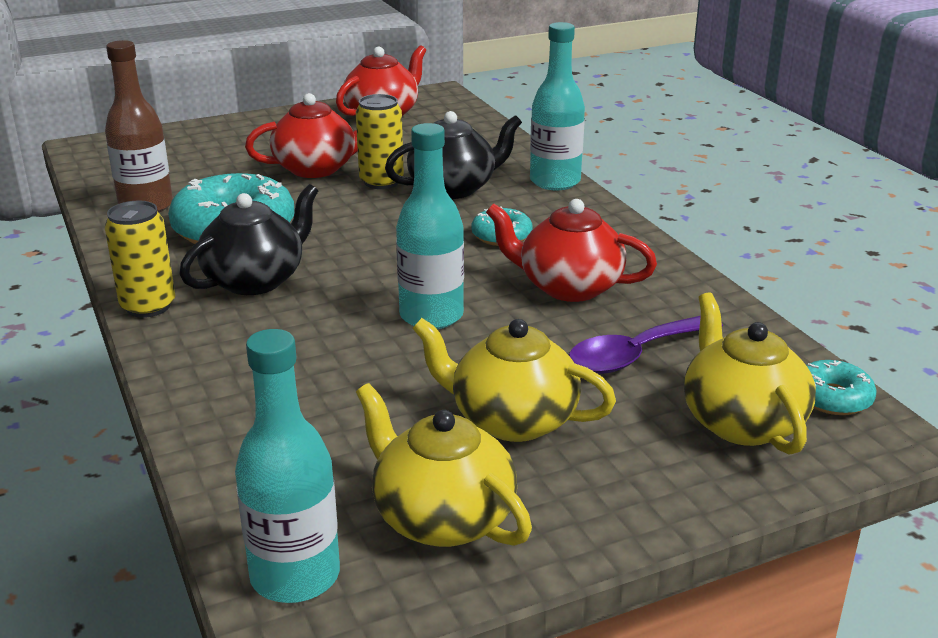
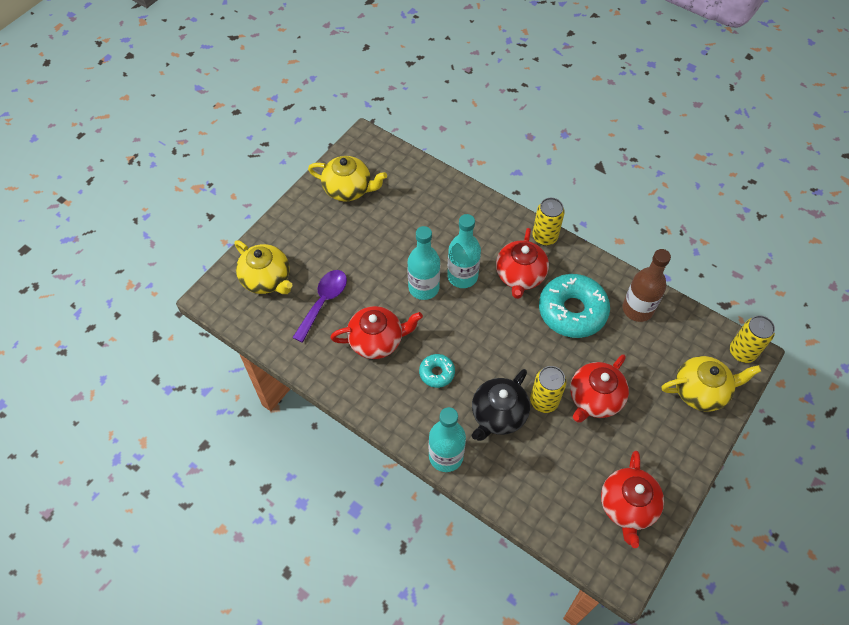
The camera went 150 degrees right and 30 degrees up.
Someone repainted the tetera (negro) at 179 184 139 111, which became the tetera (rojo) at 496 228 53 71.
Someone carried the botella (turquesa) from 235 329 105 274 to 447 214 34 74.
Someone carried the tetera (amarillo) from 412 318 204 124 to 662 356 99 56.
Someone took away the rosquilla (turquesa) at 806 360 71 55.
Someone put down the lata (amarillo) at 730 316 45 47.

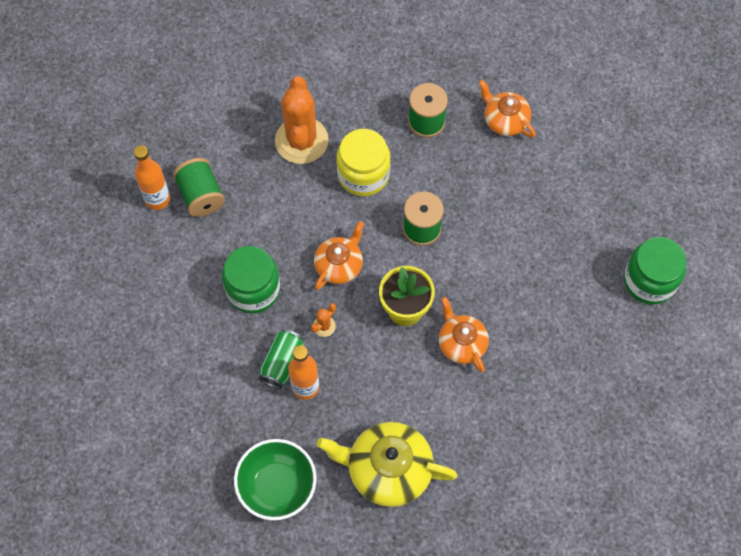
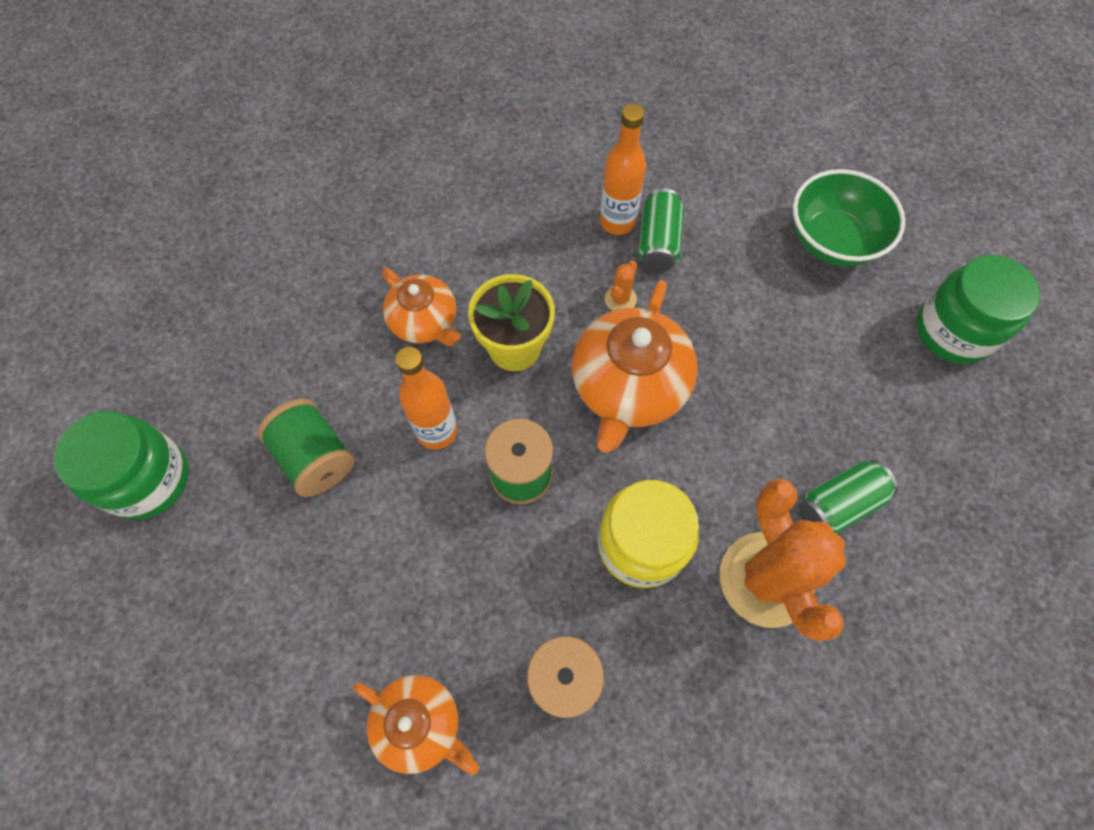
The camera went 165 degrees right and 0 degrees up.
Someone carried the botella (naranja) from 134 145 36 65 to 395 346 62 104.
Someone carried the carrete (verde) from 173 158 52 59 to 257 399 98 98.
Someone carried the tarro (verde) from 222 246 58 68 to 916 255 124 109.
Someone carried the cuenco (verde) from 234 439 83 81 to 793 169 112 97.
Someone scaled the tetera (naranja) at 314 221 50 69 by 1.62.
Someone took away the tetera (amarillo) at 317 422 141 85.
Someone put down the lata (verde) at 799 460 99 74.

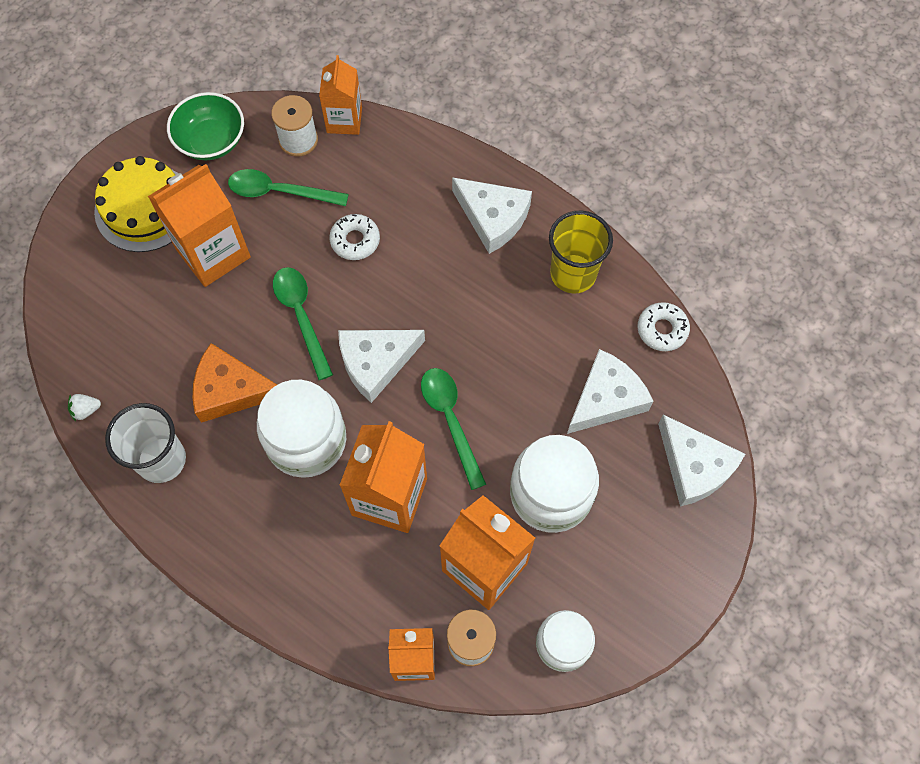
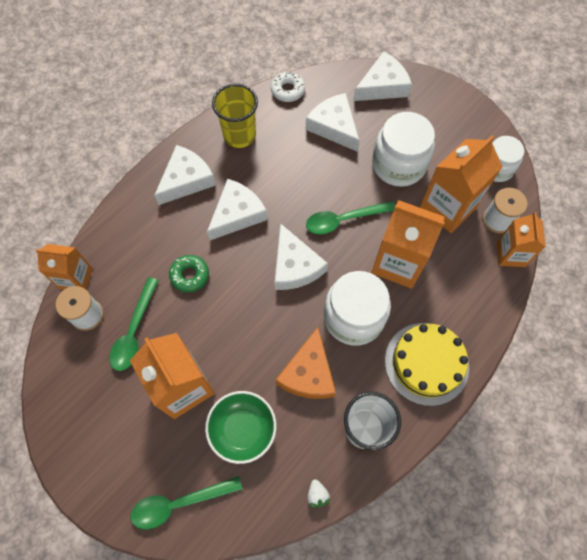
The camera went 85 degrees left and 0 degrees up.
Someone carried the tarta (amarillo) from 94 156 85 96 to 385 323 84 83.
Someone carried the cuenco (verde) from 167 92 77 68 to 205 391 71 73.
Someone carried the cuchara (verde) from 273 267 60 113 to 131 476 112 53.
Someone repainted the rosquilla (blanco) at 329 214 51 46, which became the rosquilla (verde) at 169 255 40 37.
Someone put down the queso (blanco) at 207 179 61 61.

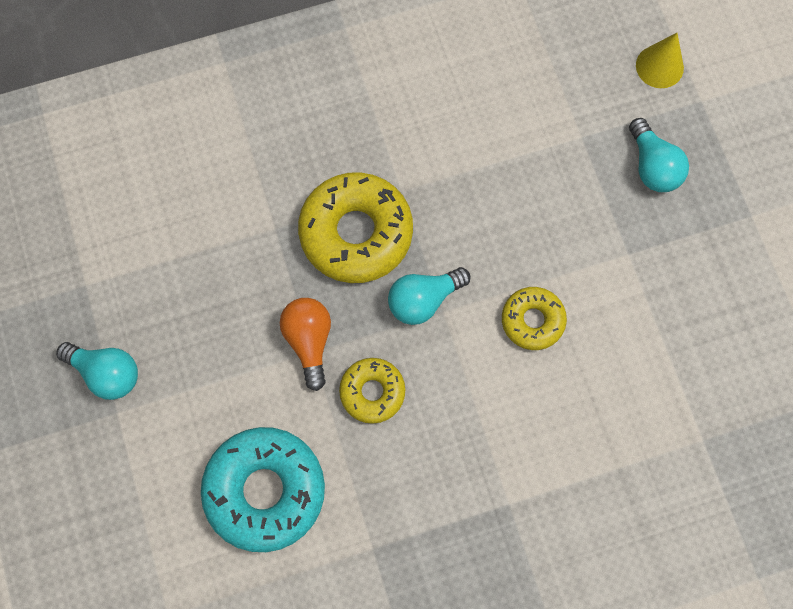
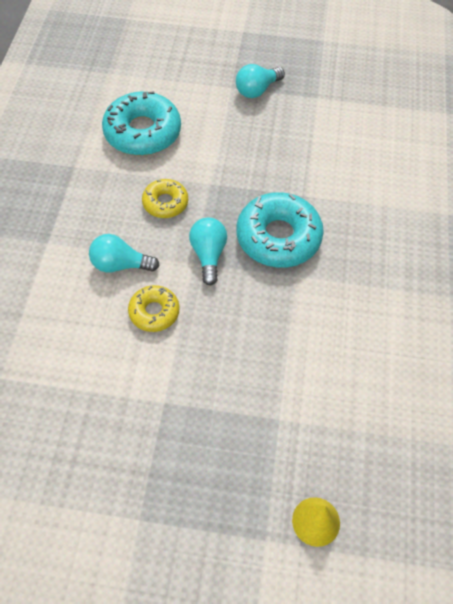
The camera went 115 degrees right and 15 degrees down.
Someone took away the bombilla (naranja) at 280 298 51 93.
Someone repainted the rosquilla (amarillo) at 298 172 115 111, which became the rosquilla (turquesa) at 236 192 88 76.
Someone carried the bombilla (turquesa) from 629 118 60 74 to 89 234 70 39.

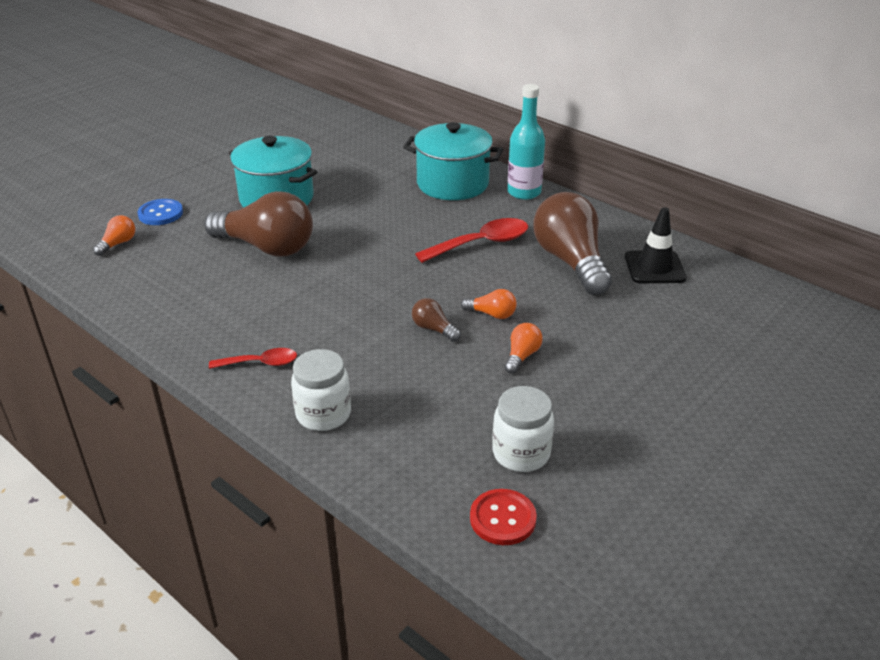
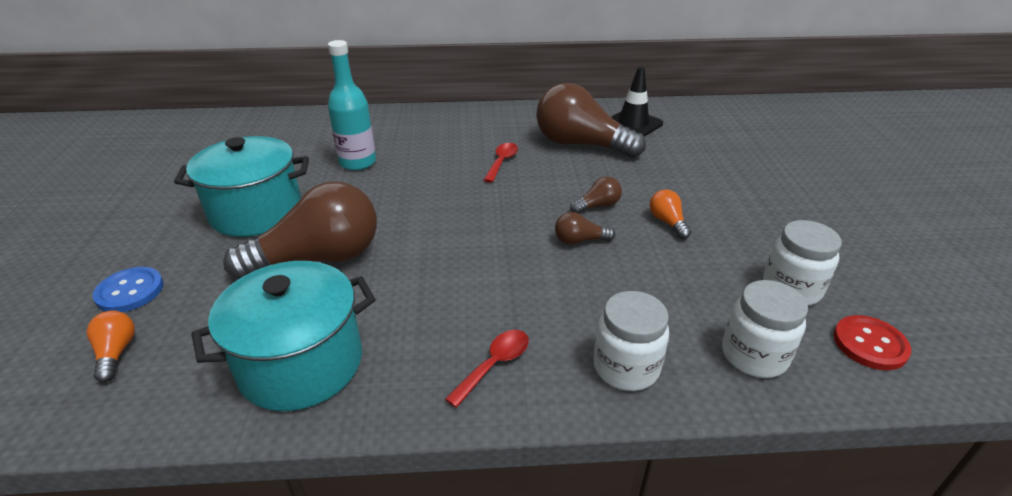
The camera went 45 degrees left and 0 degrees up.
Someone carried the olla (turquesa) from 403 122 100 78 to 191 261 185 150.
Someone scaled the cuchara (rojo) at 415 218 113 45 by 0.60.
Someone repainted the bombilla (naranja) at 461 289 56 30, which became the bombilla (marrón) at 570 176 52 38.
Someone carried the botella (turquesa) from 507 84 38 116 to 328 40 48 130.
Someone put down the tarro (blanco) at 722 280 86 98.

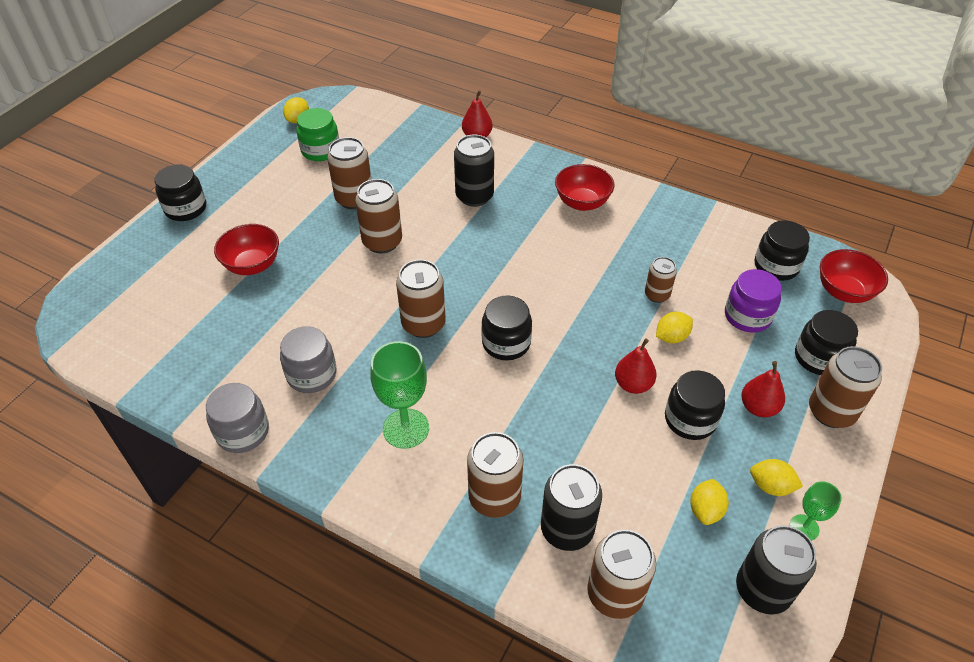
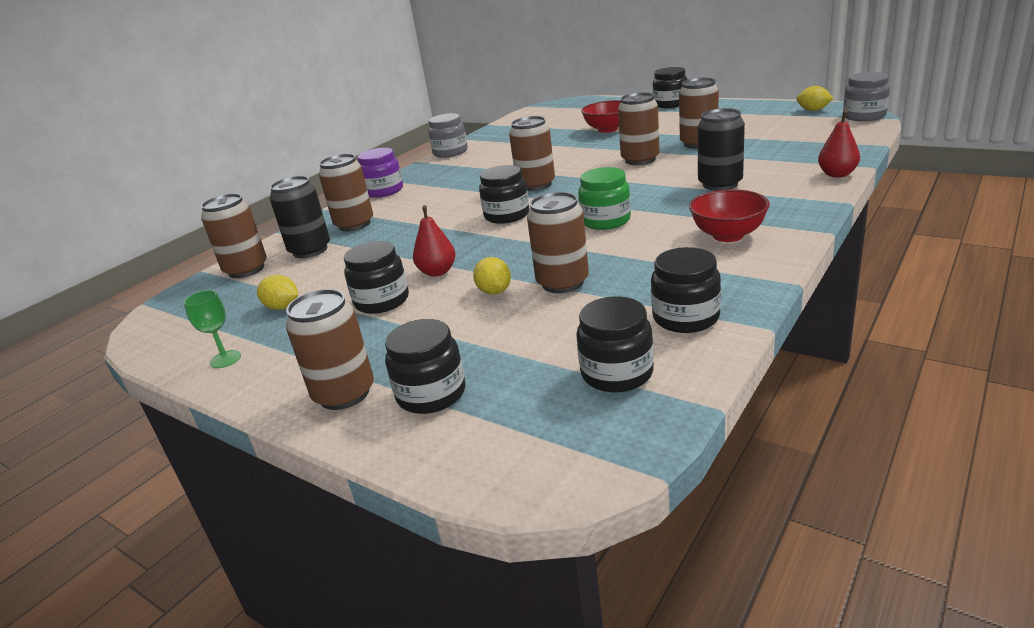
The camera went 100 degrees right and 20 degrees down.
Someone carried the tarro (gris) from 280 326 57 67 to 843 72 47 49.
Someone carried the tarro (verde) from 296 108 43 53 to 578 167 53 63.
Someone took away the copa (verde) at 370 341 59 108.
Someone scaled the lata (marrón) at 645 257 32 46 by 1.65.
Someone carried the tarro (morado) from 725 269 57 64 to 357 148 46 50.
Someone took away the lata (negro) at 736 525 81 89.
Someone took away the pera (rojo) at 742 361 43 56.
Someone took away the limón (amarillo) at 750 459 53 37.
Someone took away the cuenco (rojo) at 820 249 68 54.
Someone put down the tarro (negro) at 651 247 70 86.

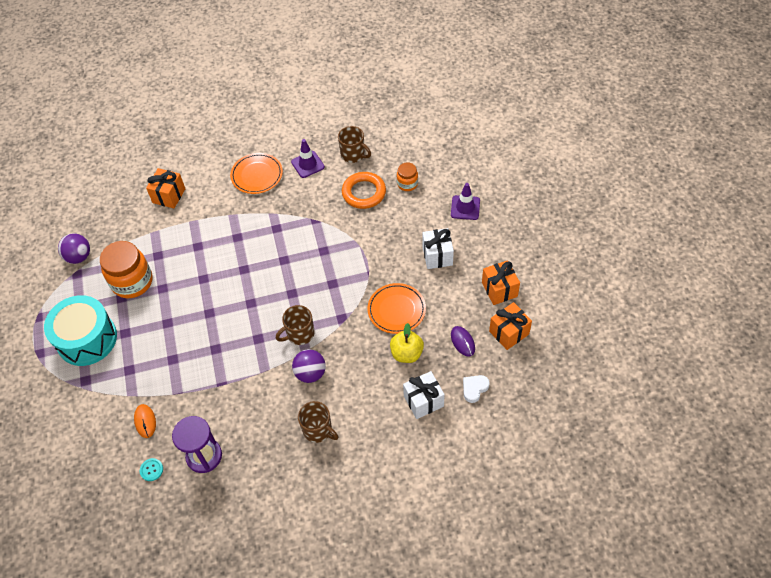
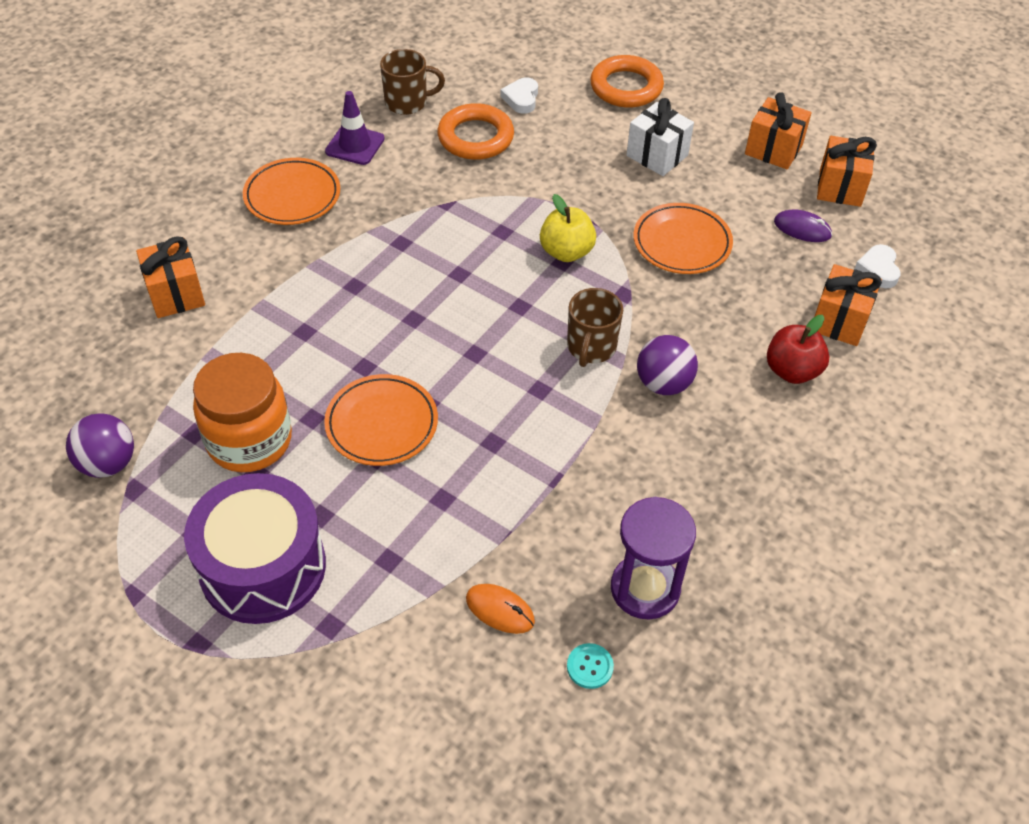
The camera went 45 degrees left and 5 degrees down.
Someone repainted the tambor (turquesa) at 44 295 73 71, which became the tambor (morado) at 184 473 142 151.
Someone took away the taza (marrón) at 298 401 41 42.
Someone carried the manzana (amarillo) from 390 323 34 40 to 540 194 56 68.
Someone swapped the tarro (naranja) at 397 162 21 29 for the corazón (blanco) at 501 77 37 37.
Someone repainted the regalo (blanco) at 403 371 42 48, which became the regalo (naranja) at 814 264 68 82.
Someone swapped the cono de tráfico (morado) at 451 183 29 37 for the anillo (naranja) at 590 55 74 53.
Someone put down the plato (naranja) at 324 374 114 92.
Someone put down the manzana (rojo) at 767 315 63 69.

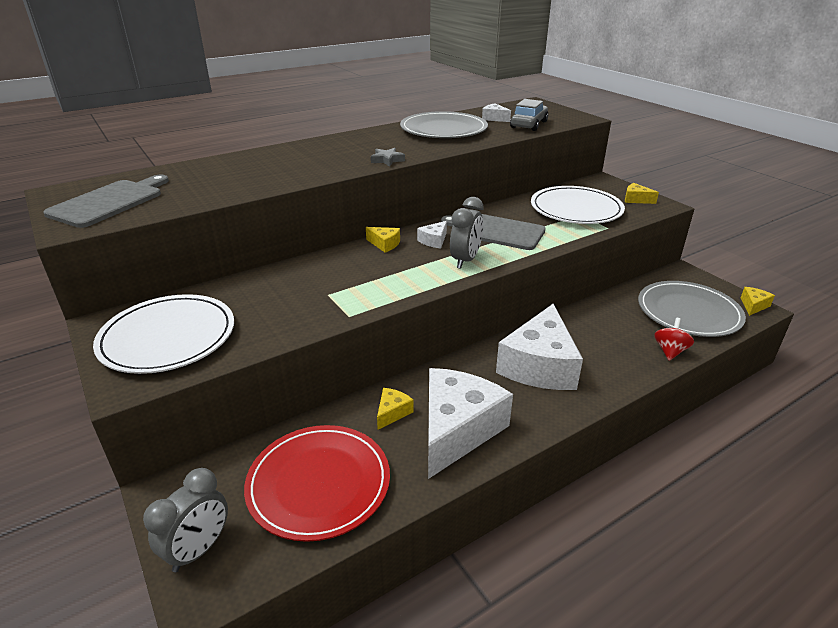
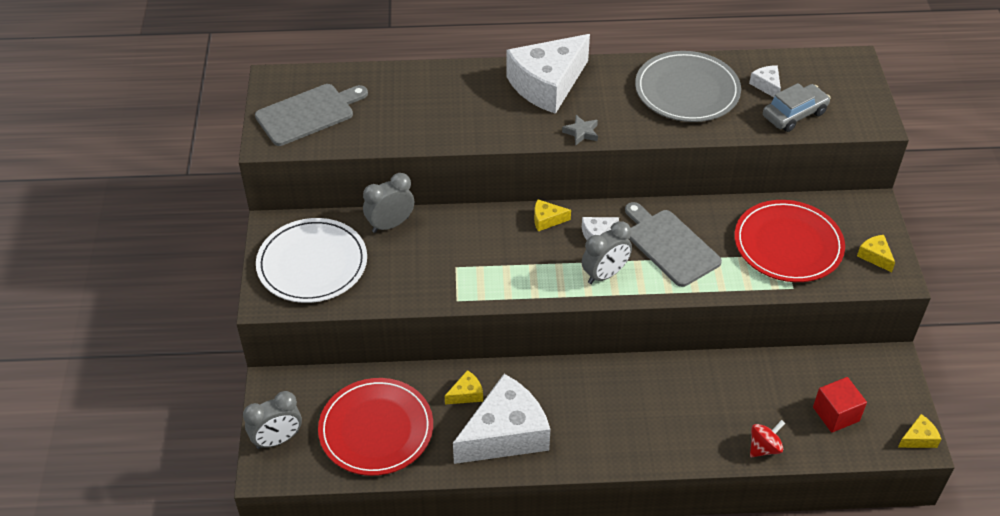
The camera went 30 degrees right and 15 degrees up.
Someone rotated the queso (amarillo) at 366 227 34 25 by 120 degrees clockwise.
Someone carried the queso (blanco) from 496 304 87 86 to 506 34 84 80.
Someone repainted the plato (blanco) at 531 186 94 38, which became the plato (rojo) at 734 200 111 82.
Someone swapped the plato (gris) at 638 281 108 56 for the cubo (rojo) at 813 377 54 56.
Someone put down the despertador (gris) at 363 173 51 60.

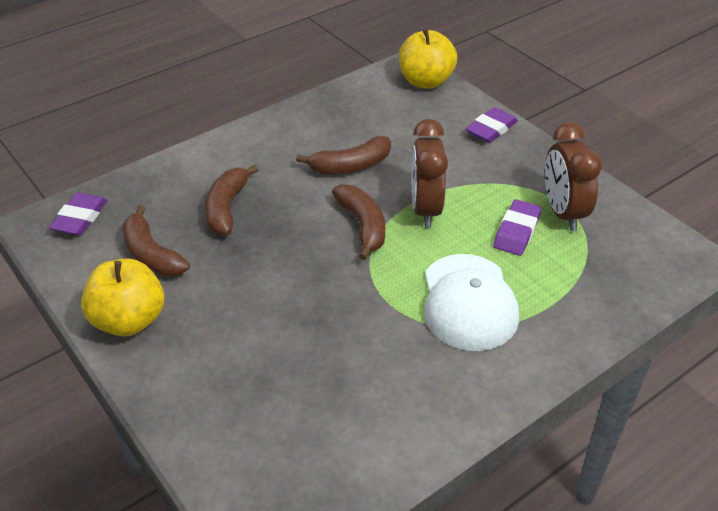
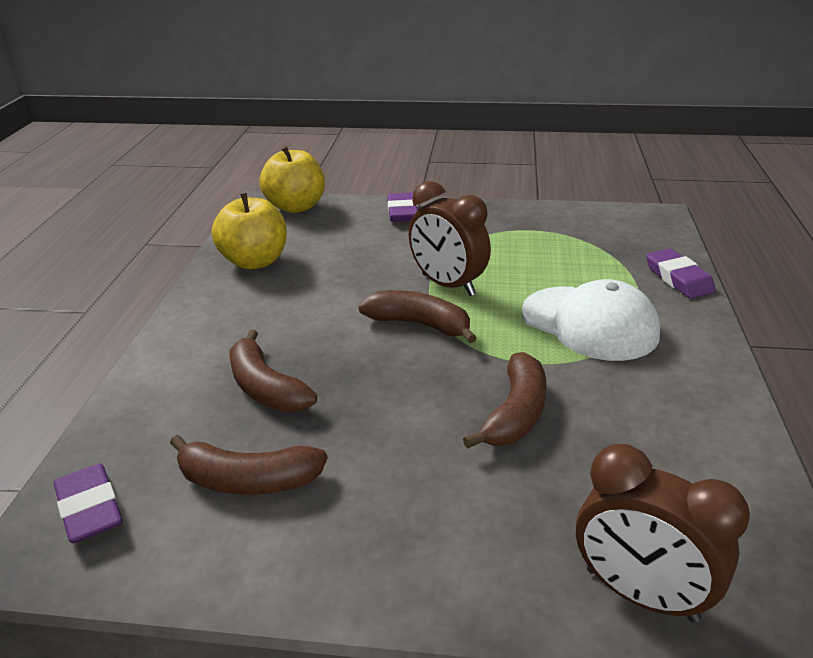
The camera went 45 degrees left and 10 degrees down.
Someone carried the manzana (amarillo) from 81 258 83 78 to 212 193 75 76.
Someone carried the plátano (marrón) from 296 136 95 38 to 463 352 83 97.
Someone carried the goma de borrar (morado) from 493 199 49 57 to 646 248 70 51.
Someone carried the despertador (marrón) from 545 122 57 109 to 576 444 174 178.

